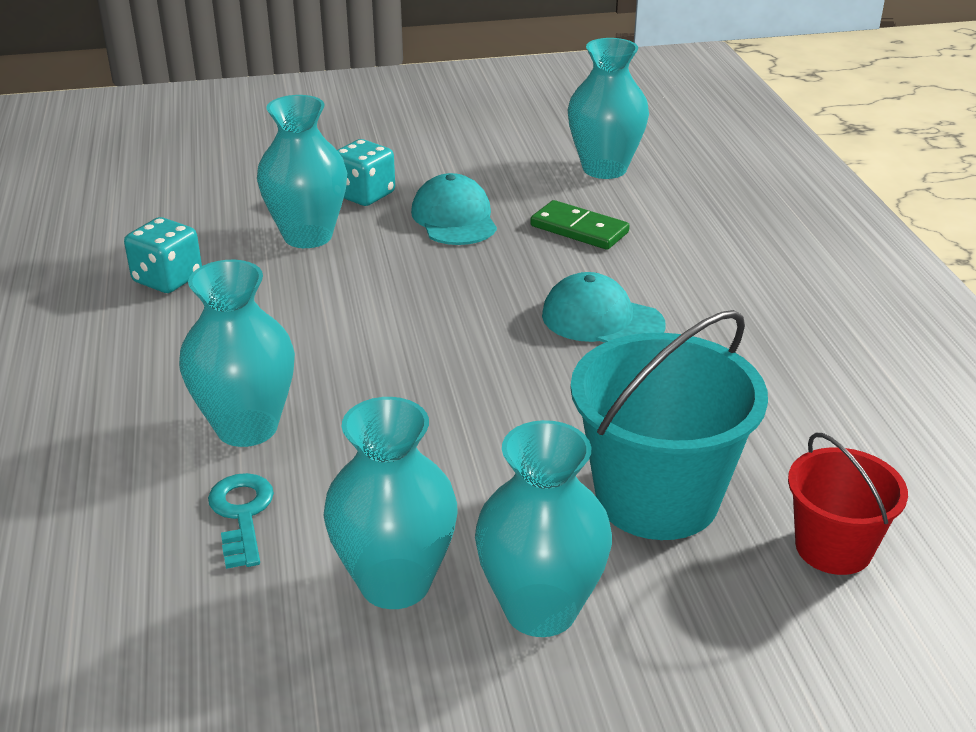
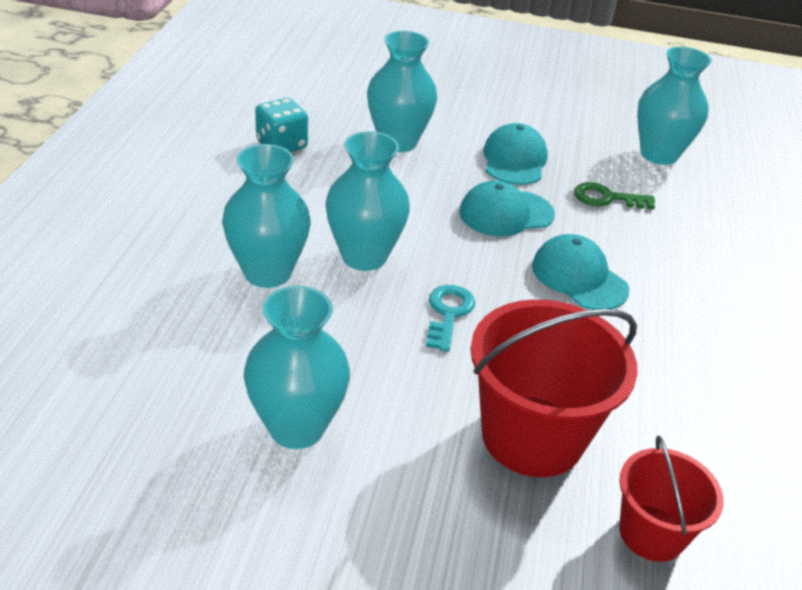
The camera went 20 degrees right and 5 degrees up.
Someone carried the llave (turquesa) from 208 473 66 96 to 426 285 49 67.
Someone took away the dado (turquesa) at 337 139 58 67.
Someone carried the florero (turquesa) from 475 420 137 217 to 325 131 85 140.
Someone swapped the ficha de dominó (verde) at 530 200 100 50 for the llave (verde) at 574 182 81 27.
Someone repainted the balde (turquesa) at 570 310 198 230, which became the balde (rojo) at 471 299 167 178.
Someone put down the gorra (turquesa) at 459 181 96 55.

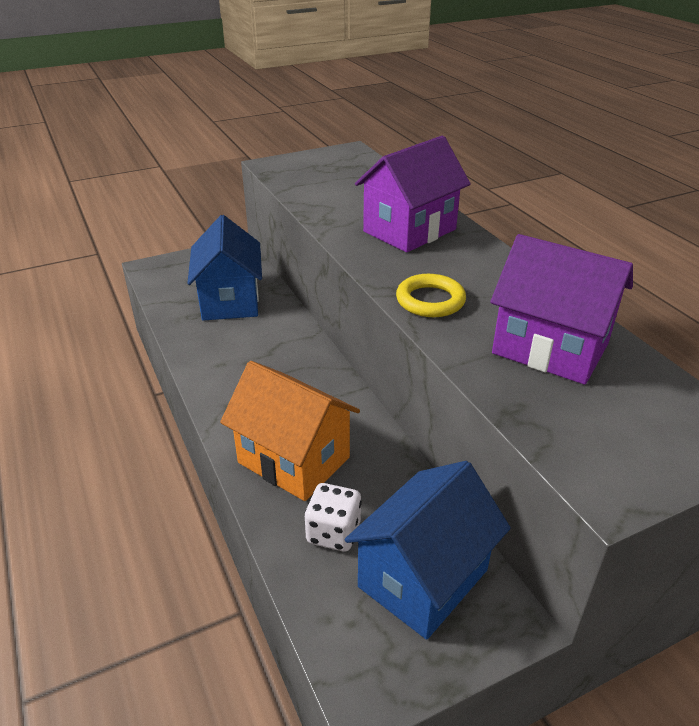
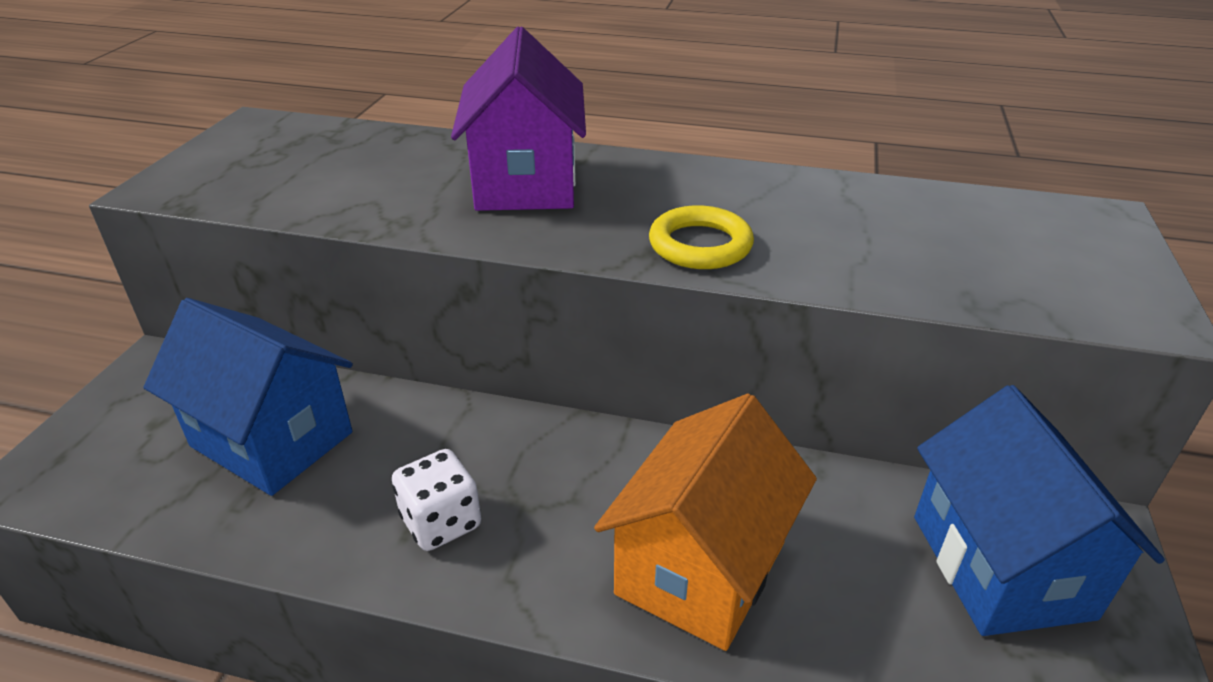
The camera went 50 degrees left and 0 degrees up.
Someone rotated the casa (naranja) at 220 361 140 140 by 45 degrees counterclockwise.
Someone carried the dado (blanco) from 304 483 58 68 to 392 449 89 102.
Someone took away the casa (morado) at 490 234 143 151.

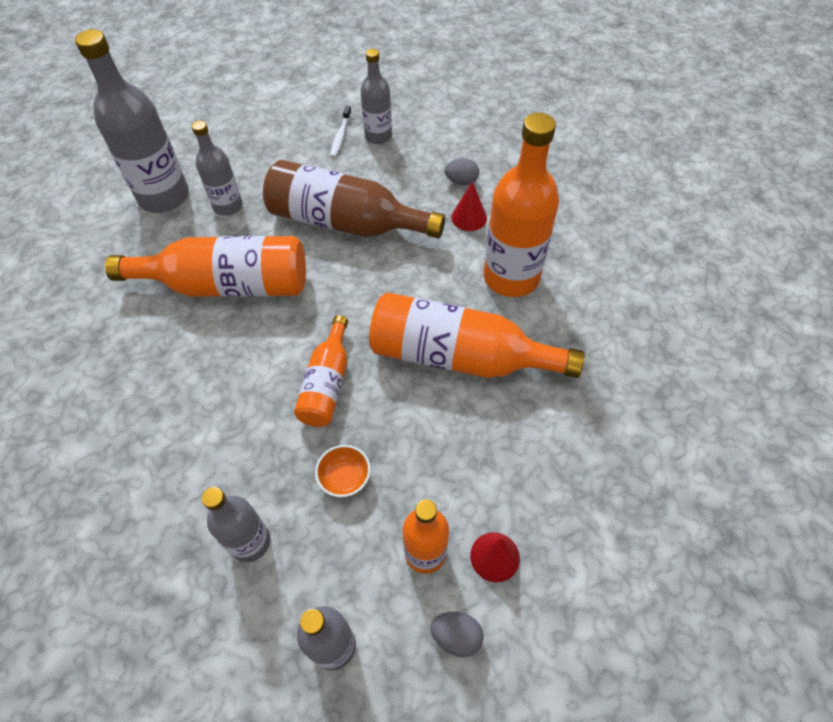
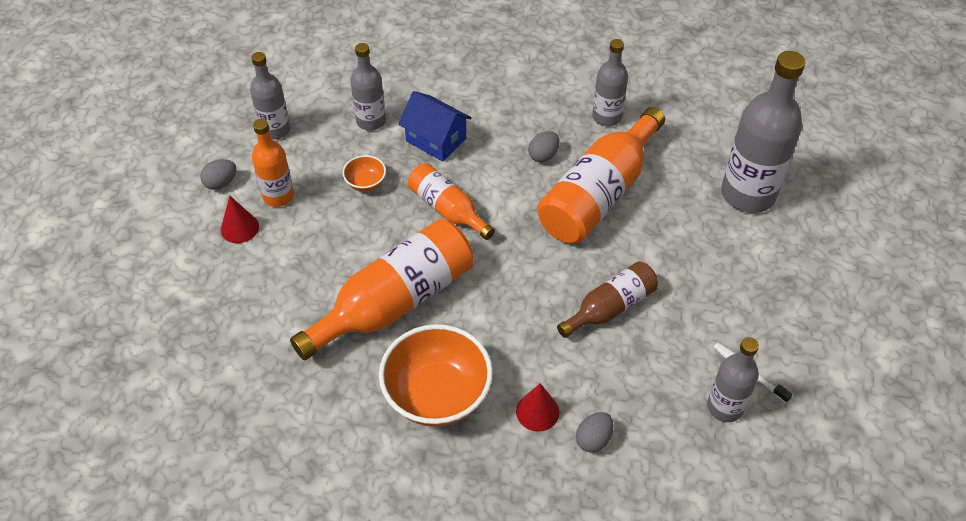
The camera went 125 degrees right and 5 degrees down.
Someone carried the botella (gris) from 192 121 51 95 to 592 39 36 87.
Someone scaled the botella (marrón) at 263 160 182 78 by 0.57.
Someone swapped the botella (naranja) at 484 113 75 184 for the cuenco (naranja) at 379 324 114 103.
Someone put down the casa (azul) at 399 91 73 71.
Someone put down the huevo (gris) at 528 131 32 31.

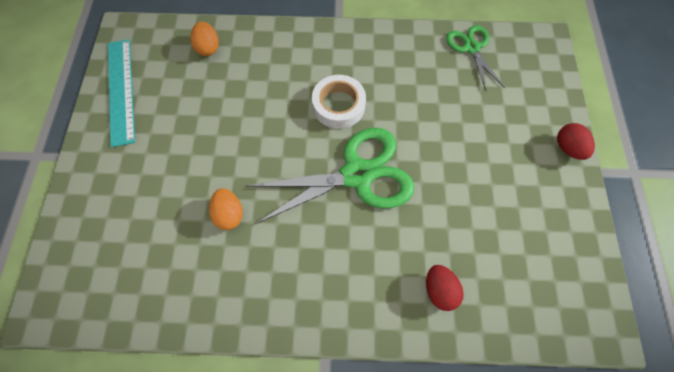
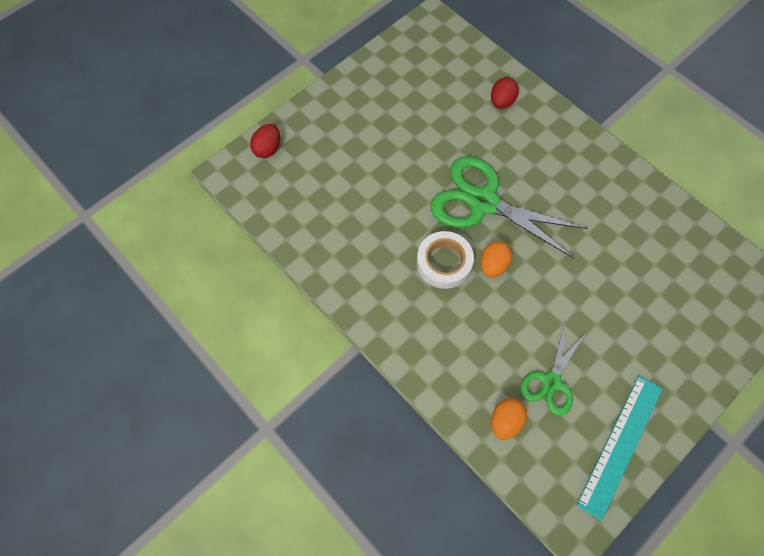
The camera went 135 degrees left and 0 degrees up.
Someone carried the huevo (naranja) from 209 188 34 42 to 481 241 31 36.
Someone carried the tijeras (verde) from 446 25 59 66 to 520 323 66 93.
Someone carried the huevo (rojo) from 557 123 38 37 to 250 124 30 34.

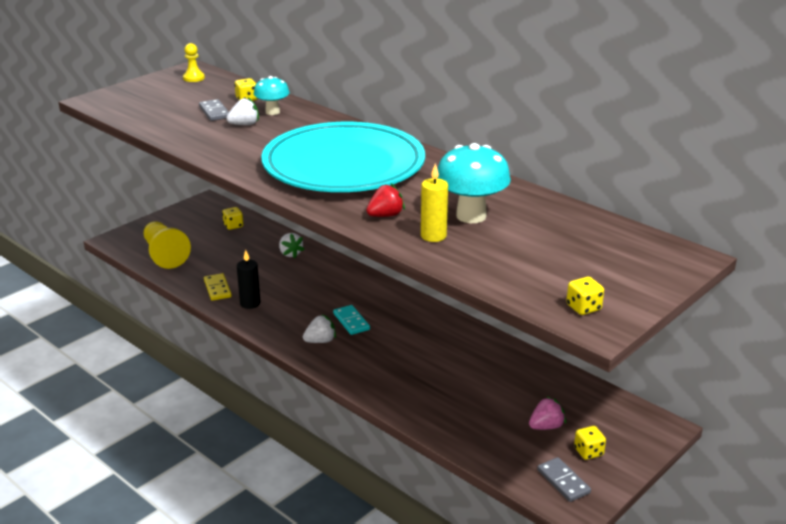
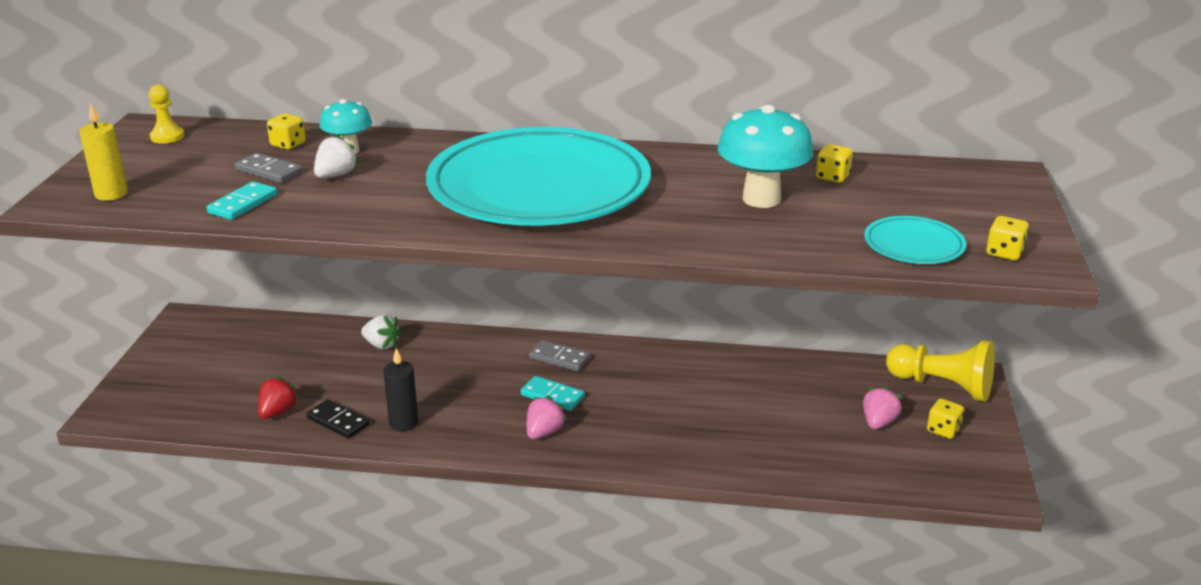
The camera went 35 degrees left and 0 degrees up.
Someone carried the peón (amarillo) from 144 221 47 48 to 886 340 109 62.
Someone repainted the ficha de dominó (amarillo) at 204 273 28 28, which became the ficha de dominó (negro) at 306 399 64 40.
Someone carried the dado (amarillo) from 222 207 21 23 to 816 144 37 39.
Someone repainted the fresa (blanco) at 303 314 33 29, which became the fresa (rosa) at 527 396 40 43.
Someone carried the fresa (rojo) from 366 183 39 34 to 258 376 42 43.
Someone carried the vela (amarillo) from 421 164 27 78 to 79 102 49 99.
Someone carried the ficha de dominó (gris) from 537 457 54 45 to 529 340 61 31.
Someone put down the ficha de dominó (turquesa) at 206 181 71 39.
Someone put down the plato (turquesa) at 864 216 102 48.

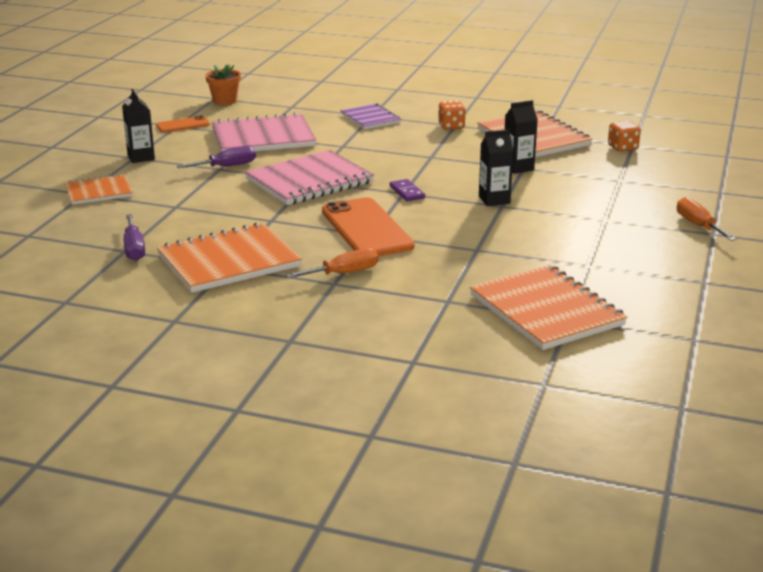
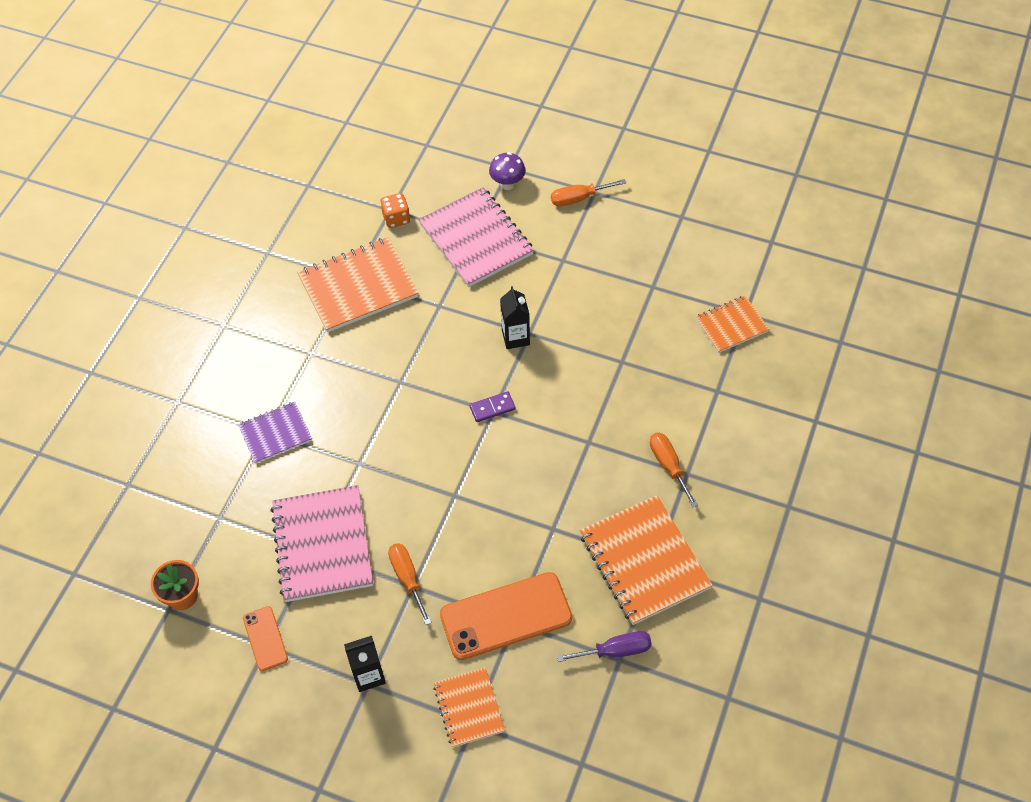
The camera went 85 degrees left and 30 degrees up.
Someone repainted the destornillador (morado) at 177 146 79 22, which became the destornillador (naranja) at 388 543 44 82.
Someone carried the cuaderno (rosa) from 245 150 129 55 to 418 187 116 100.
Someone carried the móvil (naranja) from 322 197 92 60 to 440 572 132 88.
Someone took away the dado (naranja) at 438 101 28 29.
Someone scaled the cuaderno (naranja) at 470 265 157 85 by 0.58.
Someone took away the cartón de leche (negro) at 505 100 33 74.
Someone put down the seta (morado) at 489 152 37 38.

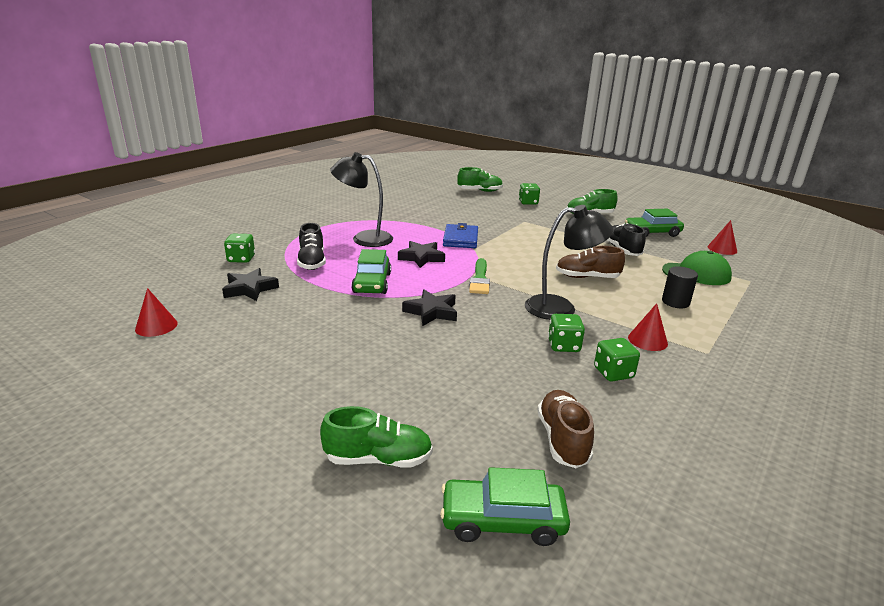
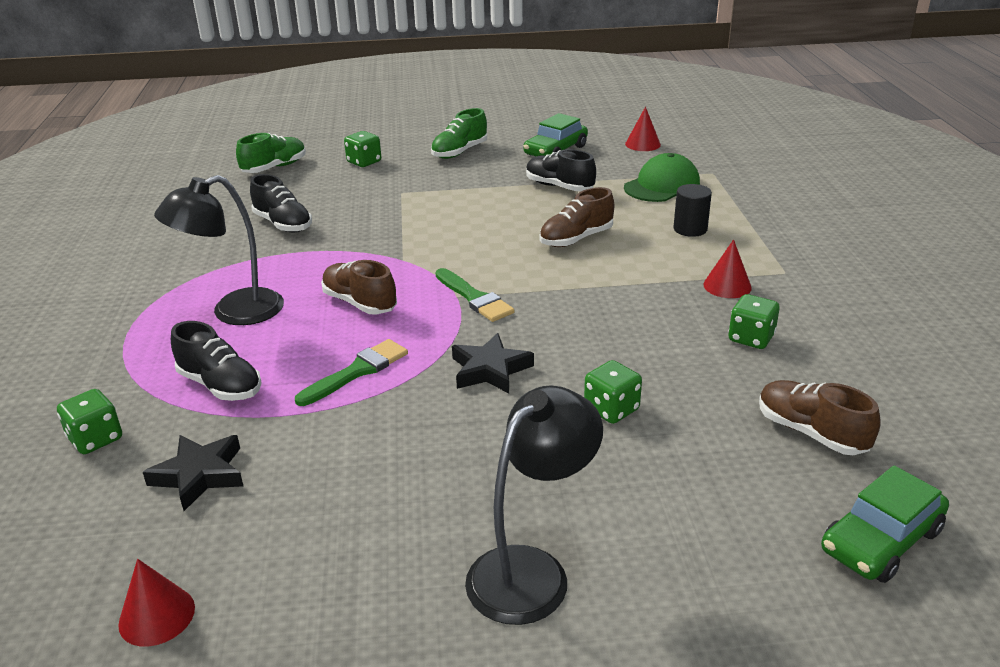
The camera went 40 degrees left and 5 degrees up.
Someone took away the zapato (verde) at 320 406 113 62.
Someone swapped the coche (verde) at 351 249 40 45 for the pincel (verde) at 295 339 113 67.
Someone swapped the estrella (negro) at 398 241 47 27 for the zapato (marrón) at 321 260 76 54.
Someone took away the cartera (azul) at 443 223 35 25.
Someone carried the lámpara (negro) from 525 205 88 115 to 465 386 138 239.
Someone carried the dado (verde) from 548 314 37 38 to 584 360 58 64.
Someone put down the zapato (negro) at 250 174 62 59.

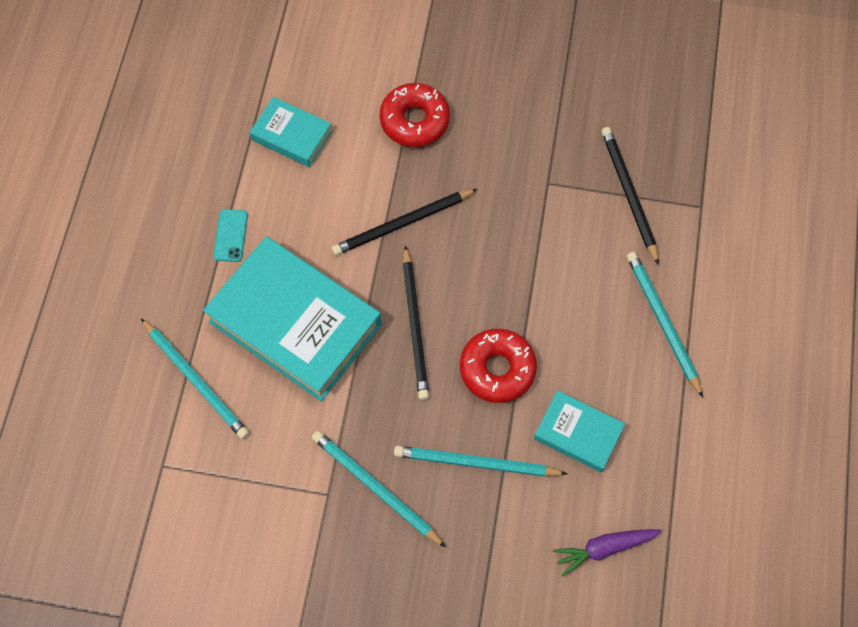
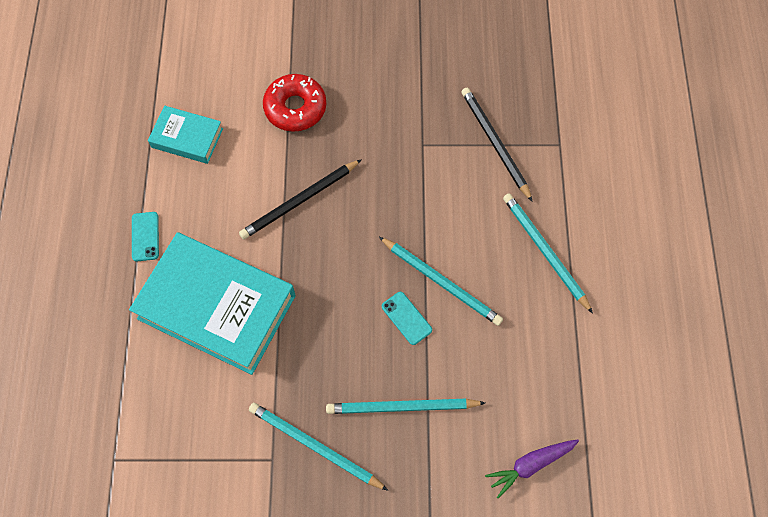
The camera went 10 degrees left and 0 degrees up.
Someone carried the lápiz (turquesa) from 141 318 108 121 to 379 237 124 89.
Someone took away the lápiz (negro) at 402 245 27 155.
Someone swapped the rosquilla (rojo) at 460 329 77 74 for the móvil (turquesa) at 382 292 50 53.
Someone took away the libro (turquesa) at 534 390 91 83.

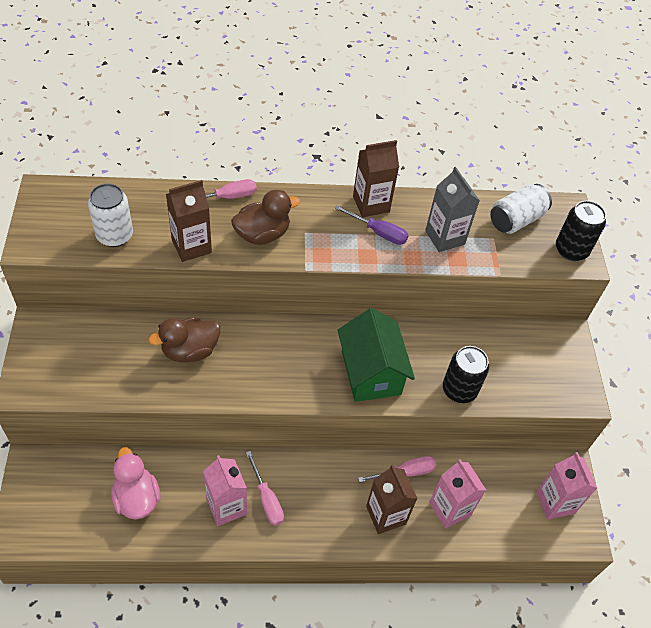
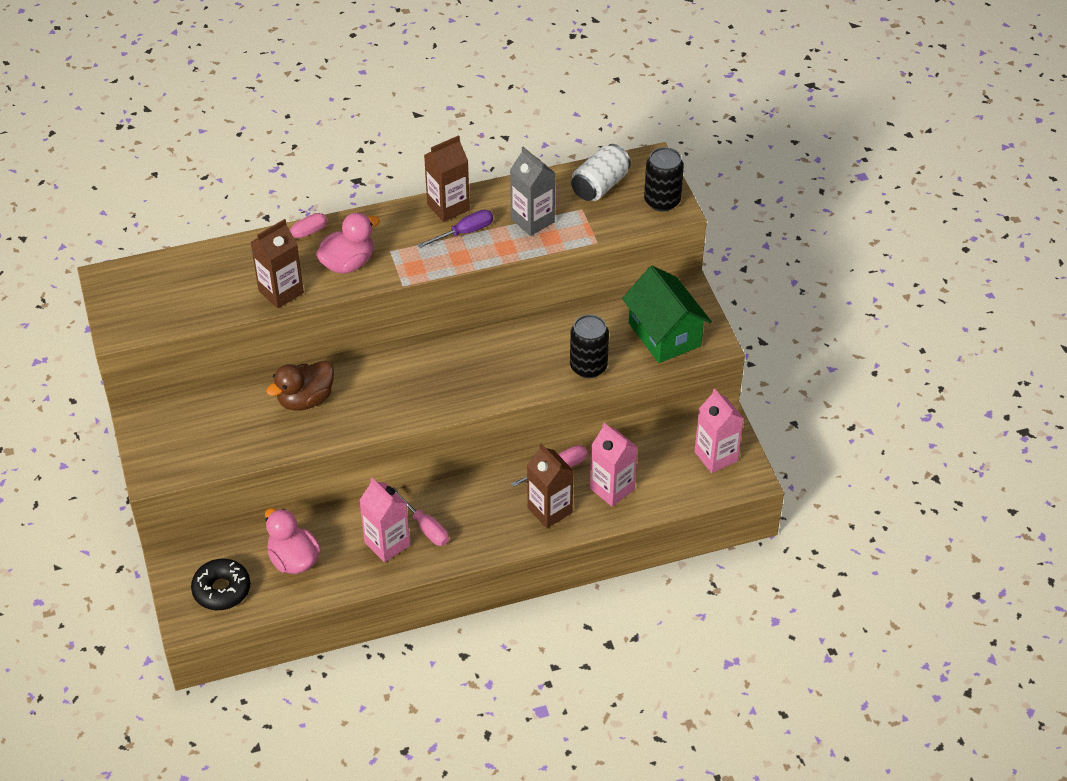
The camera went 10 degrees left and 5 degrees down.
Someone took away the lata (blanco) at 88 183 45 64.
Someone repainted the pato (marrón) at 231 190 69 55, which became the pato (rosa) at 316 213 64 61.
Someone rotated the destornillador (morado) at 334 205 75 40 by 45 degrees counterclockwise.
Someone carried the casa (verde) from 337 308 78 94 to 622 266 90 97.
Someone put down the rosquilla (negro) at 191 558 59 52.

